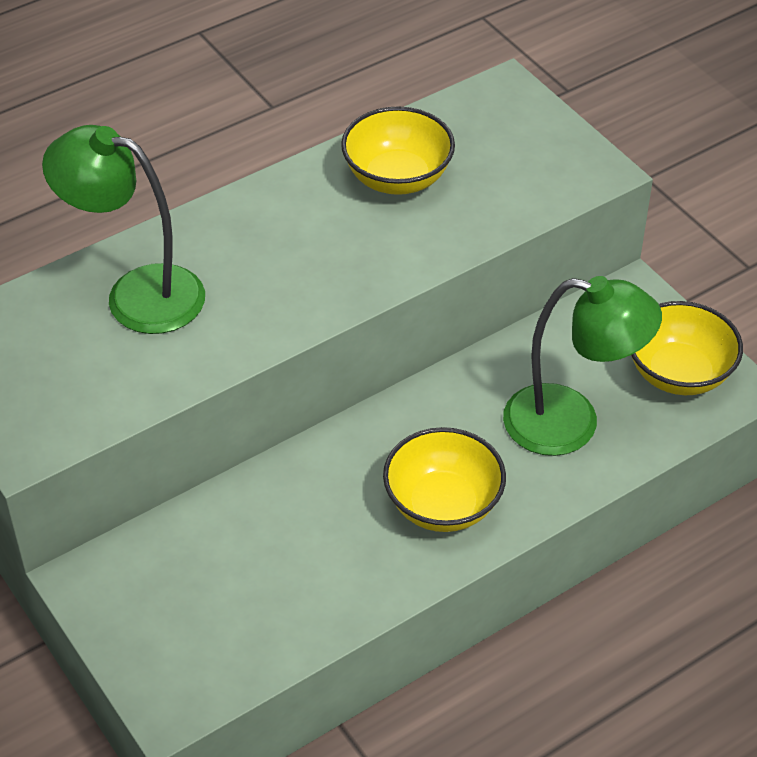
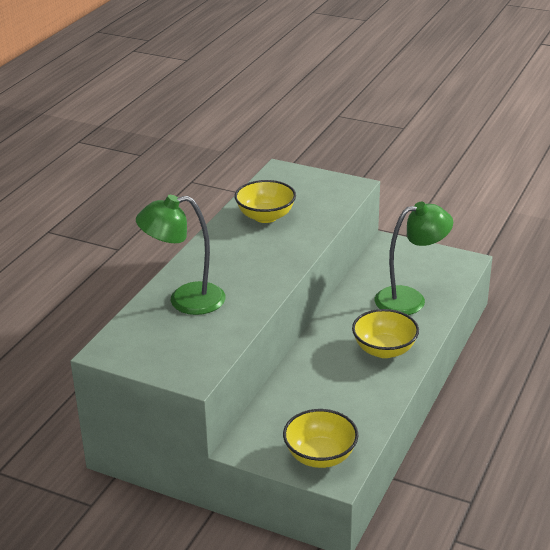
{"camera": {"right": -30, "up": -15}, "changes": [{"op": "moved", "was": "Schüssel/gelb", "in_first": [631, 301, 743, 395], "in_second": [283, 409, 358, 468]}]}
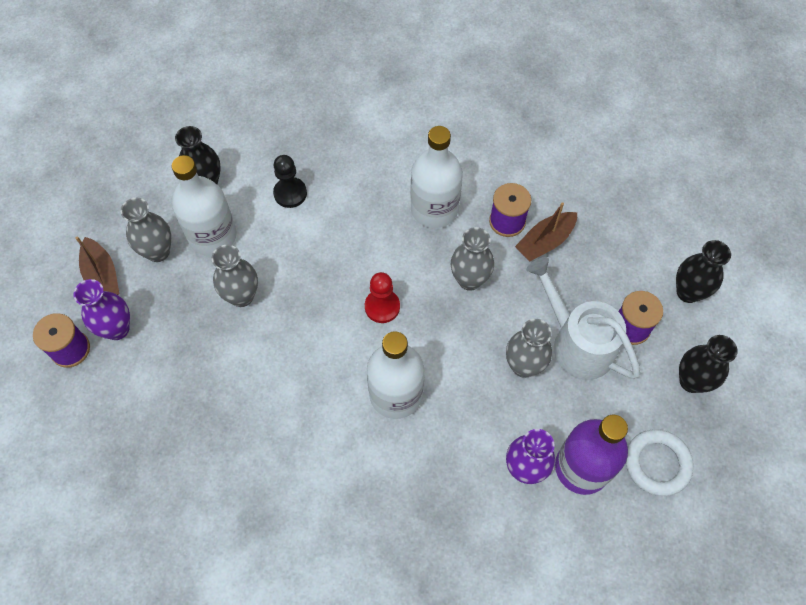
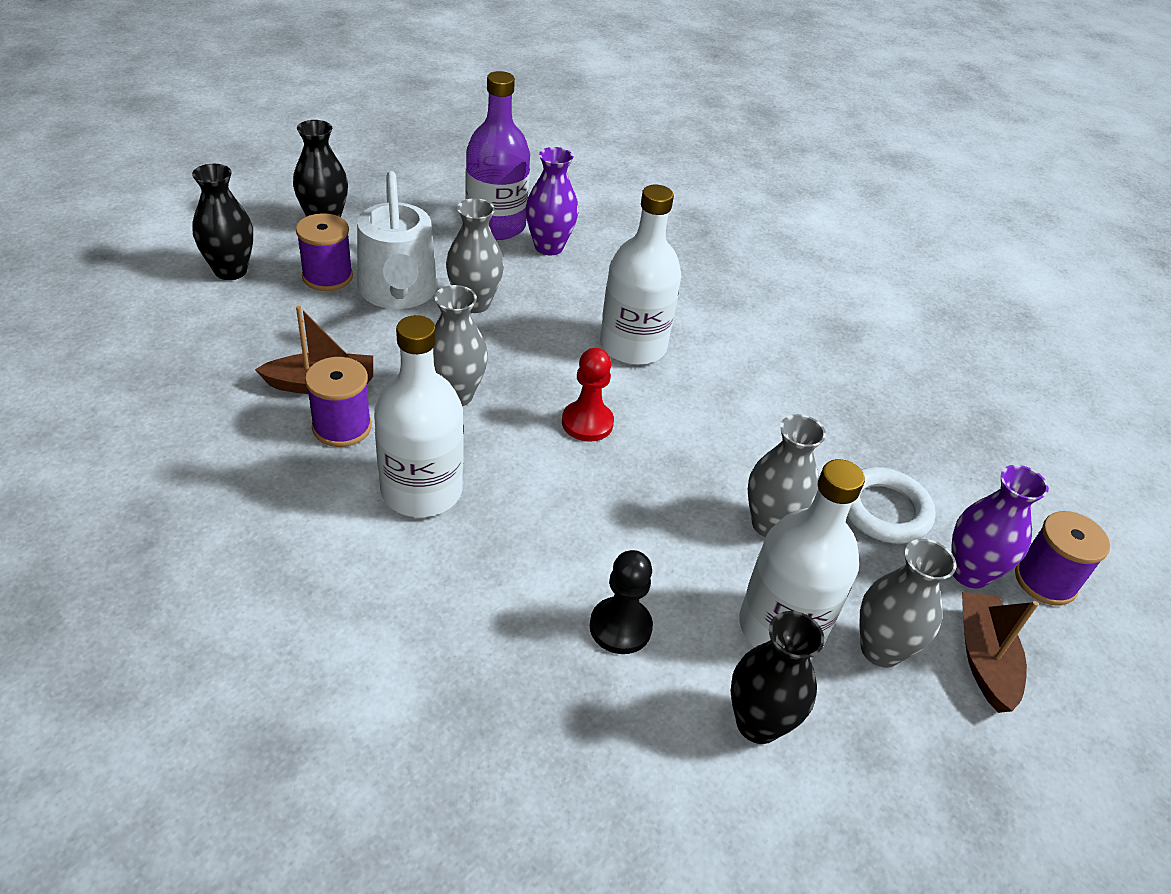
{"camera": {"right": -155, "up": -20}, "changes": [{"op": "moved", "was": "Ring/weiß", "in_first": [626, 429, 694, 496], "in_second": [847, 467, 936, 544]}]}
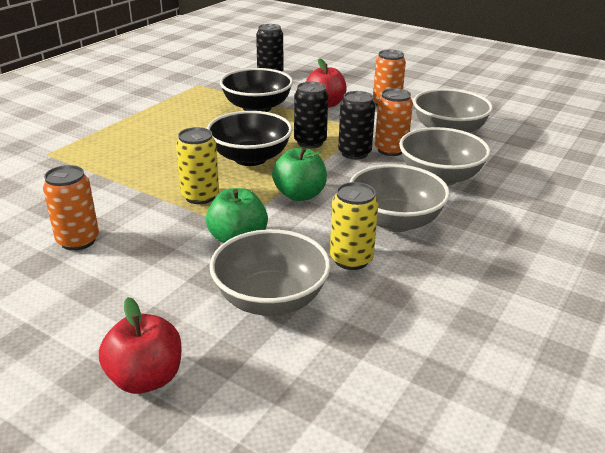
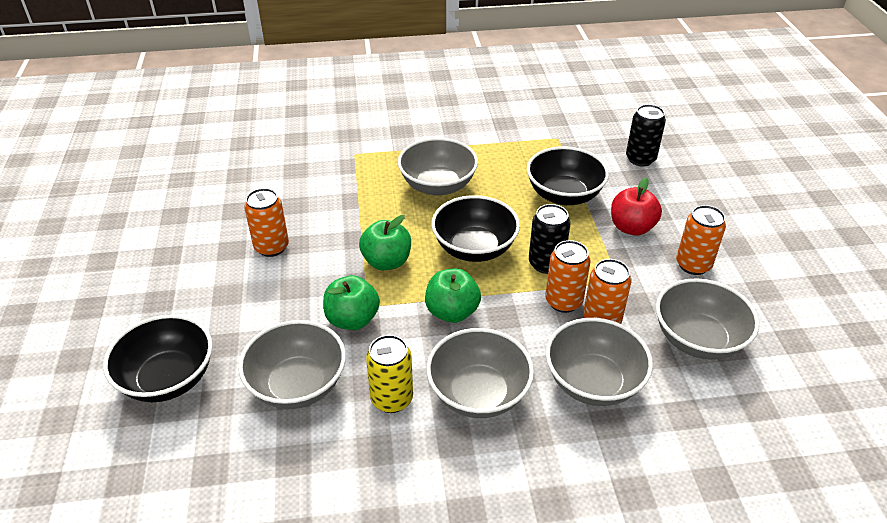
{"camera": {"right": 50, "up": 10}, "changes": [{"op": "replaced", "was": "Apfel/rot", "now": "Schüssel/schwarz", "in_first": [99, 297, 181, 394], "in_second": [103, 314, 213, 402]}, {"op": "replaced", "was": "Dose/gelb", "now": "Apfel/grün", "in_first": [176, 127, 219, 204], "in_second": [359, 215, 411, 270]}, {"op": "added", "now": "Schüssel/grau", "in_second": [398, 138, 478, 196]}, {"op": "recoloured", "was": "Dose/schwarz", "now": "Dose/orange", "in_first": [338, 91, 375, 160], "in_second": [545, 240, 590, 313]}]}
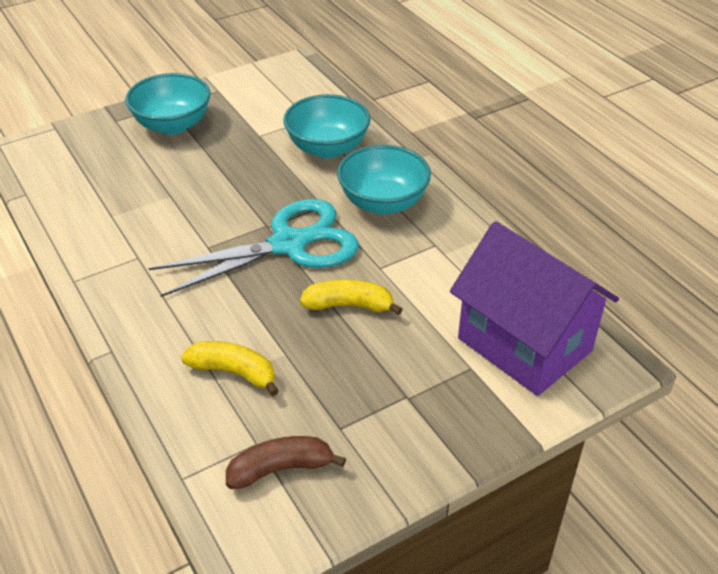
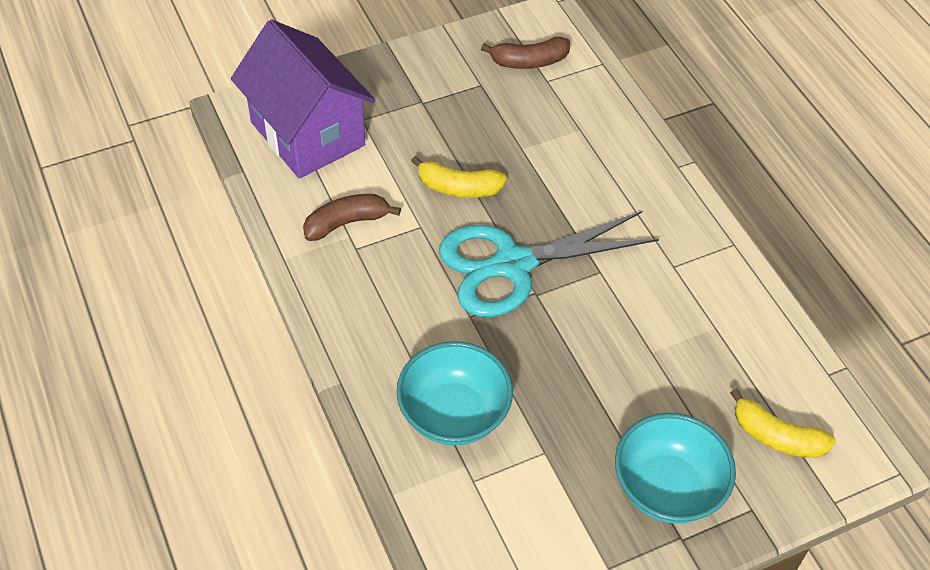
{"camera": {"right": -175, "up": 10}, "changes": [{"op": "added", "now": "Banane/braun", "in_second": [303, 194, 401, 241]}, {"op": "moved", "was": "Banane/gelb", "in_first": [181, 341, 279, 396], "in_second": [730, 388, 836, 458]}, {"op": "removed", "was": "Schüssel/türkis", "in_first": [337, 145, 431, 215]}]}
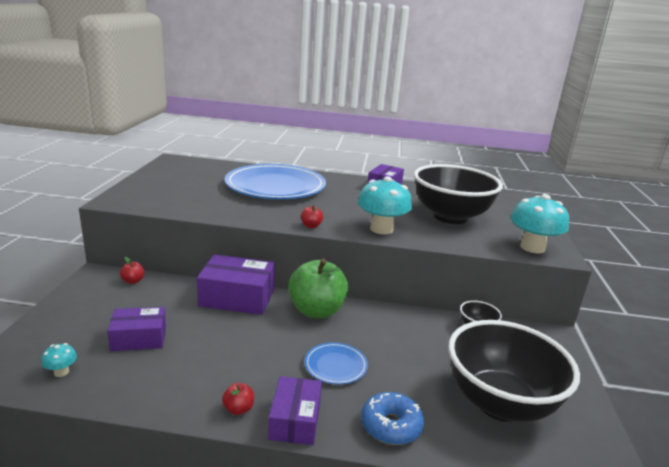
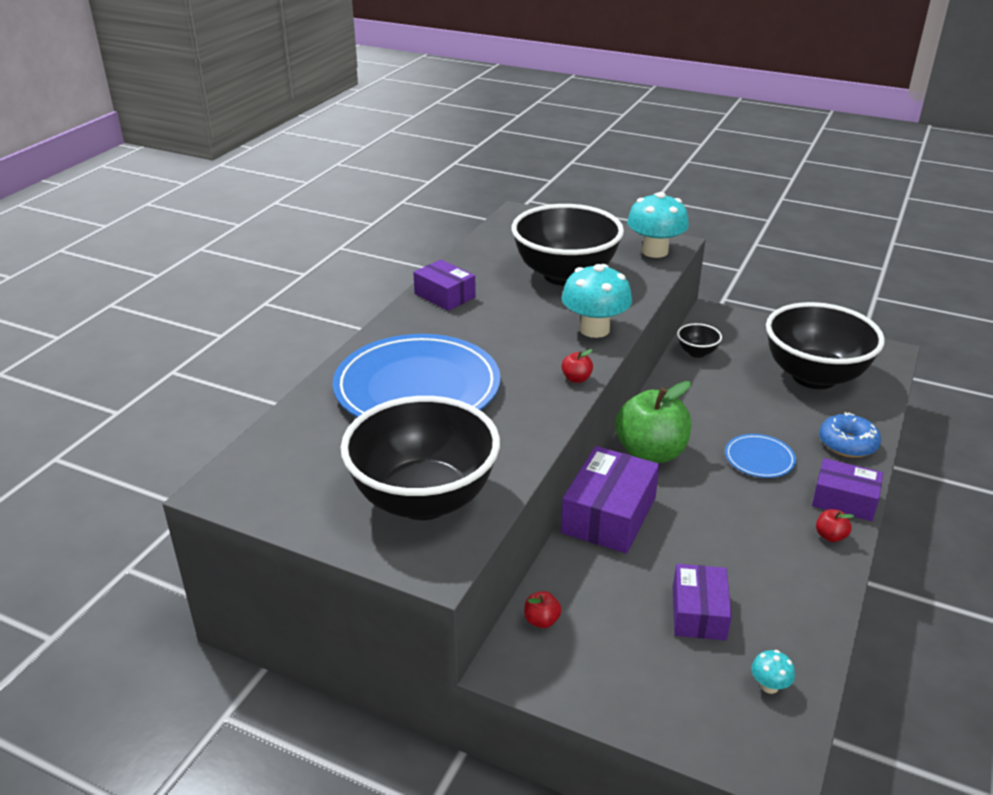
{"camera": {"right": -70, "up": 10}, "changes": [{"op": "added", "now": "Schüssel/schwarz", "in_second": [341, 396, 500, 520]}]}
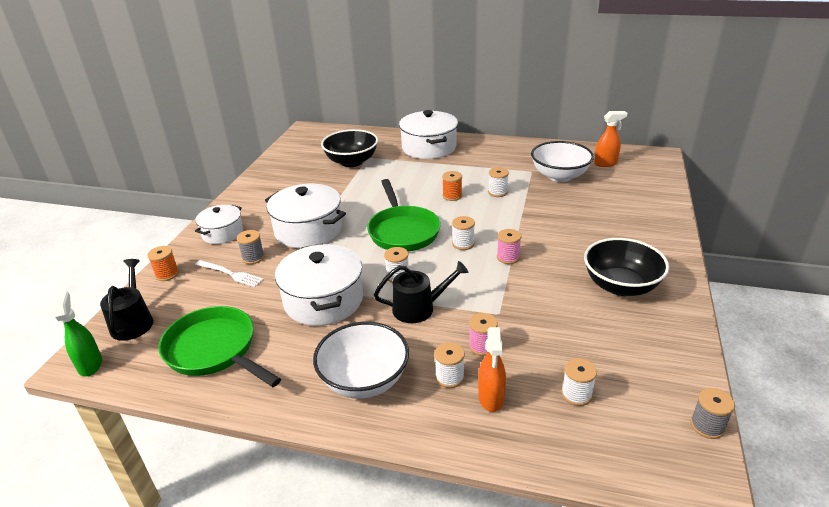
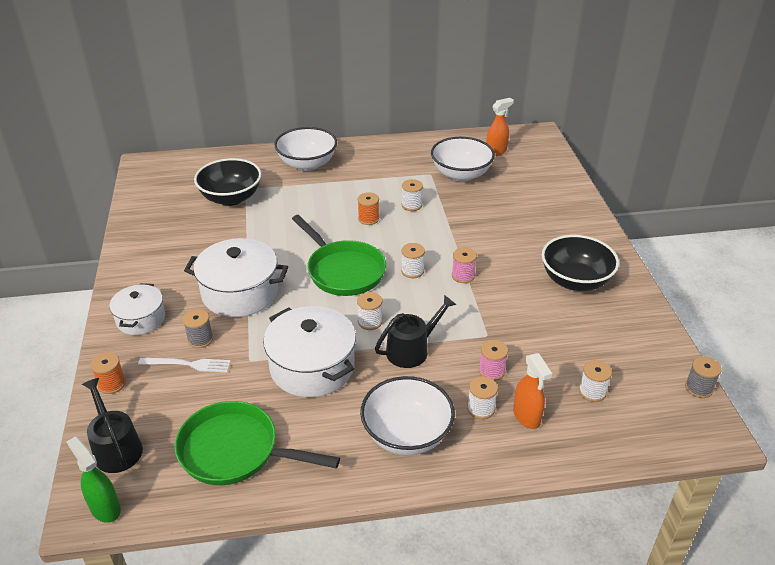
{"camera": {"right": -25, "up": 5}, "changes": [{"op": "replaced", "was": "Kochtopf/weiß", "now": "Schüssel/weiß", "in_first": [399, 110, 458, 159], "in_second": [274, 127, 337, 171]}]}
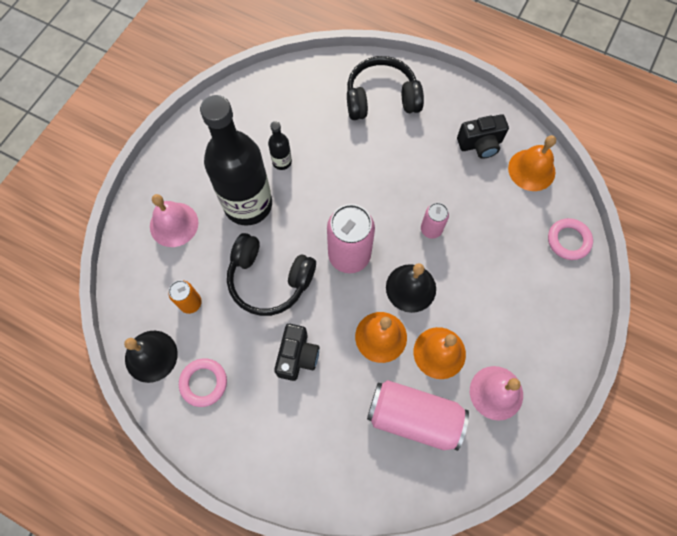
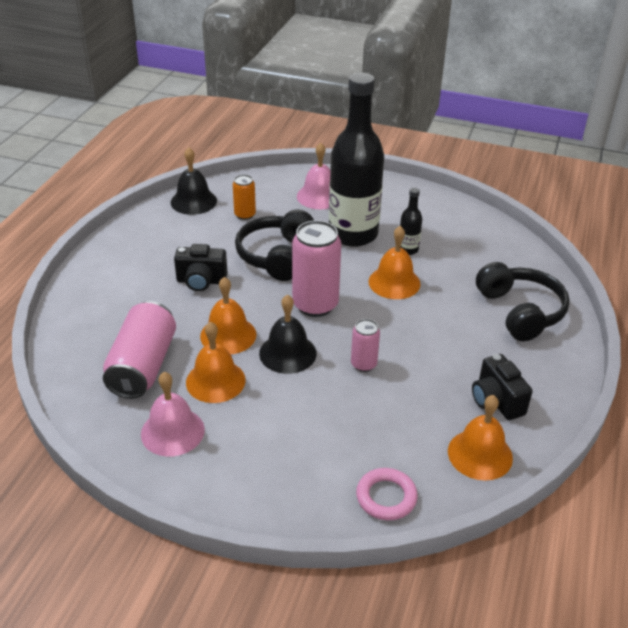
{"camera": {"right": 80, "up": -30}, "changes": [{"op": "added", "now": "Glocke/orange", "in_second": [369, 226, 421, 299]}, {"op": "removed", "was": "Ring/rosa", "in_first": [179, 358, 227, 407]}]}
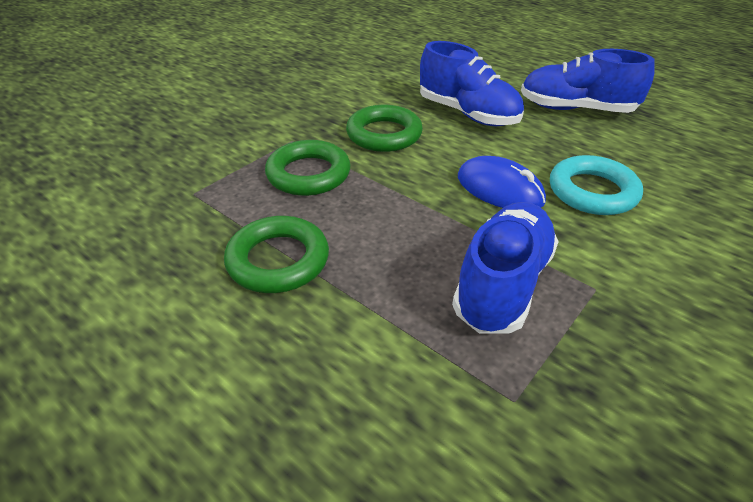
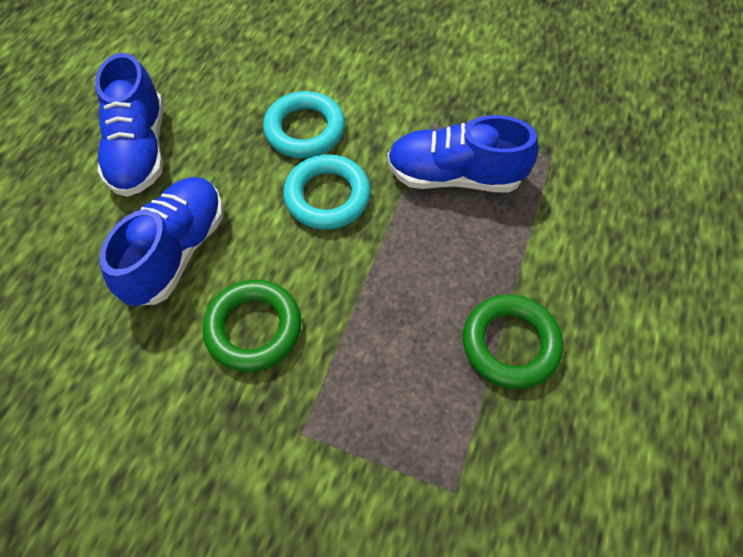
{"camera": {"right": -110, "up": 20}, "changes": [{"op": "replaced", "was": "Computermaus/blau", "now": "Ring/türkis", "in_first": [458, 156, 546, 208], "in_second": [283, 155, 371, 230]}, {"op": "removed", "was": "Ring/grün", "in_first": [265, 140, 351, 196]}]}
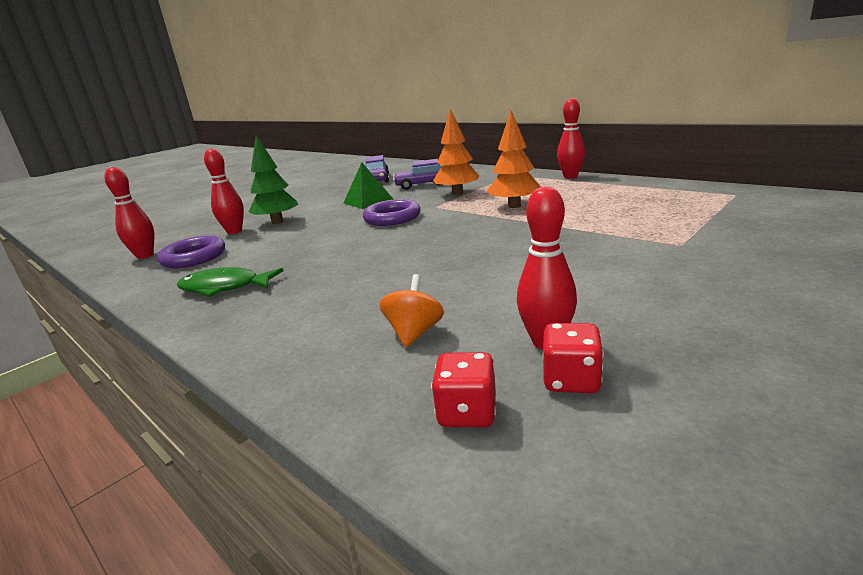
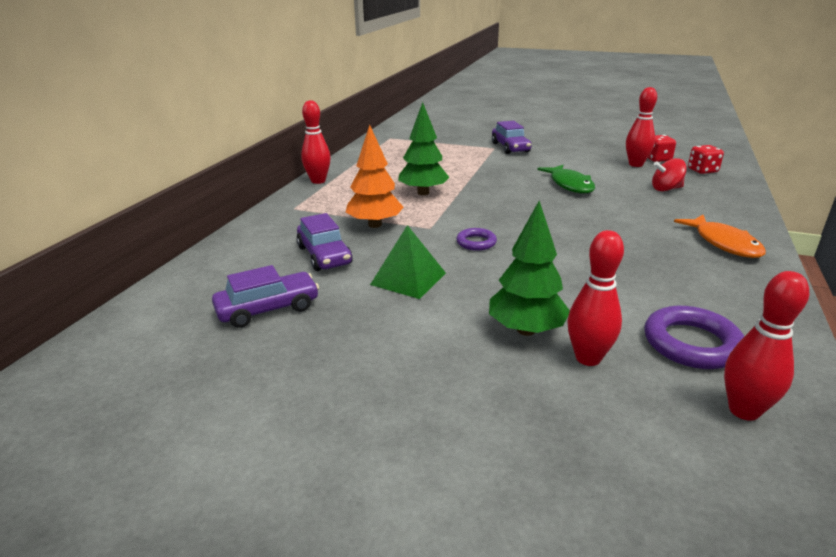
{"camera": {"right": -115, "up": 5}, "changes": [{"op": "recoloured", "was": "Baum/orange", "now": "Baum/grün", "in_first": [487, 111, 541, 208], "in_second": [398, 102, 450, 195]}, {"op": "resized", "was": "Ring/lila", "in_first": [363, 199, 421, 226], "in_second": [456, 228, 497, 251], "ratio": 0.58}, {"op": "added", "now": "Auto/lila", "in_second": [492, 121, 532, 154]}, {"op": "moved", "was": "Fisch/grün", "in_first": [177, 267, 283, 297], "in_second": [537, 165, 595, 193]}, {"op": "recoloured", "was": "Kreisel/orange", "now": "Kreisel/rot", "in_first": [380, 274, 444, 347], "in_second": [652, 158, 687, 191]}, {"op": "added", "now": "Fisch/orange", "in_second": [674, 215, 766, 258]}]}
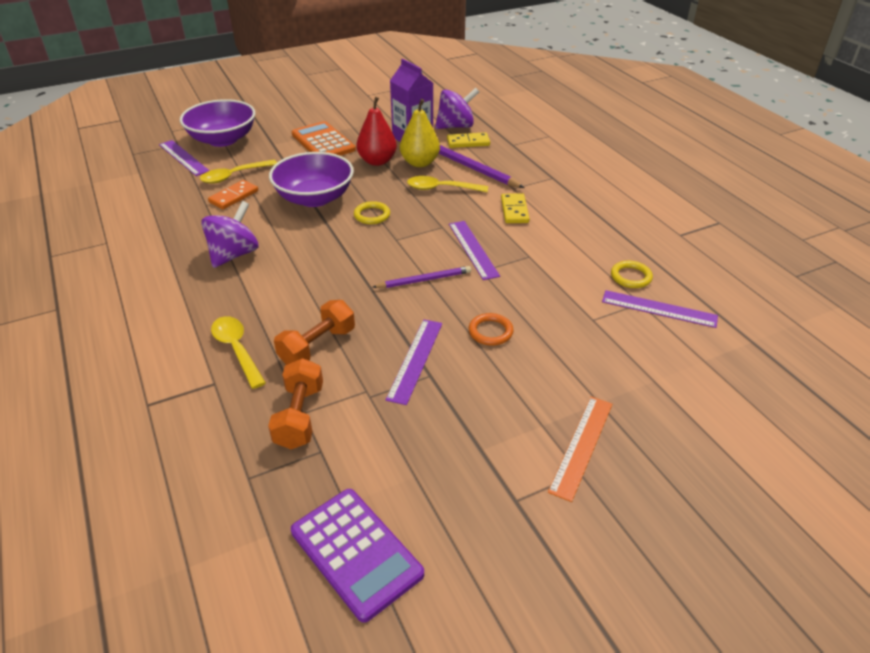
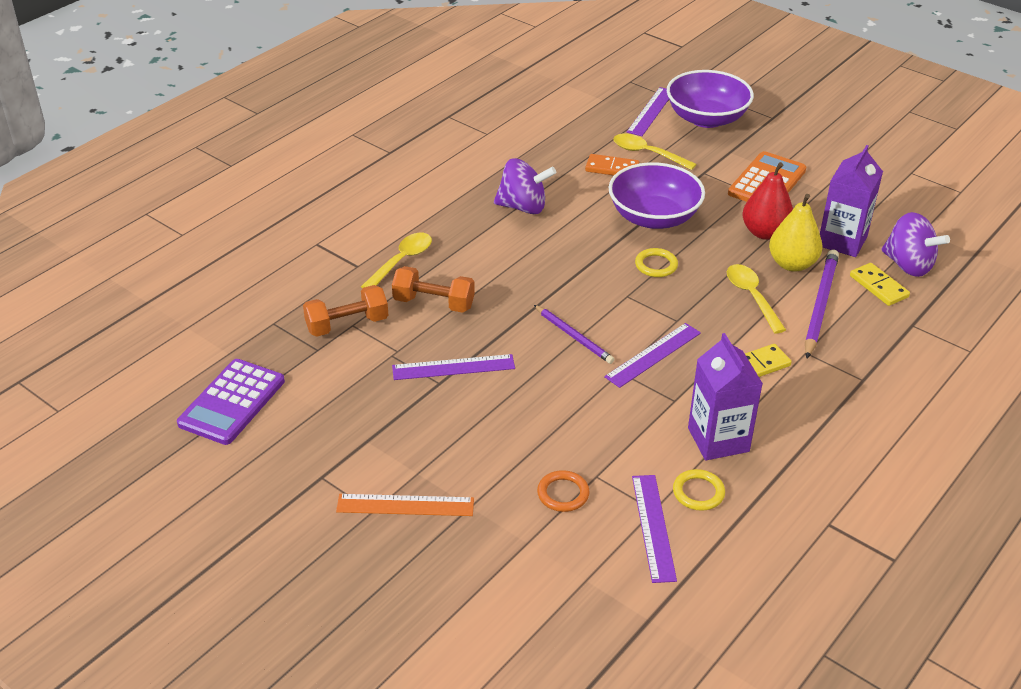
{"camera": {"right": 65, "up": 0}, "changes": [{"op": "moved", "was": "Ring/orange", "in_first": [469, 313, 514, 346], "in_second": [537, 470, 590, 512]}, {"op": "added", "now": "Getränkekarton/lila", "in_second": [688, 333, 763, 460]}]}
